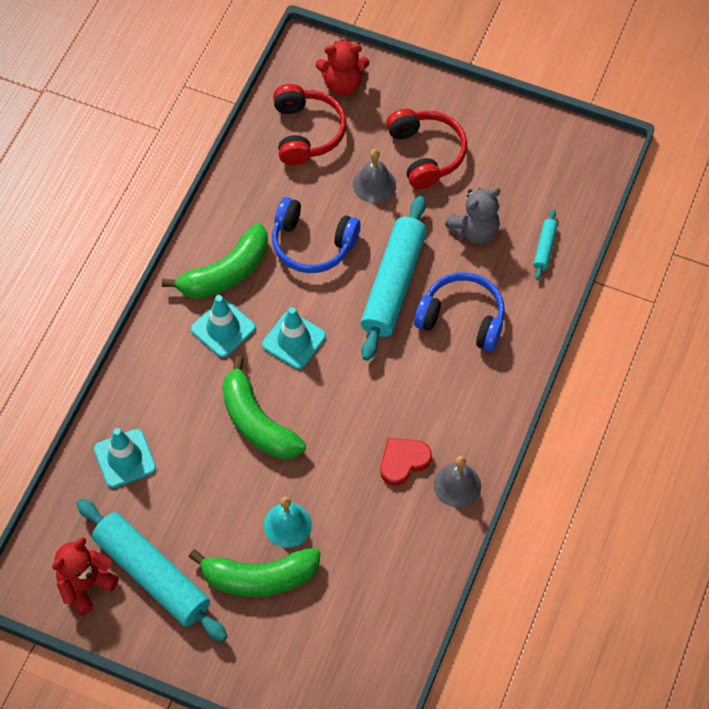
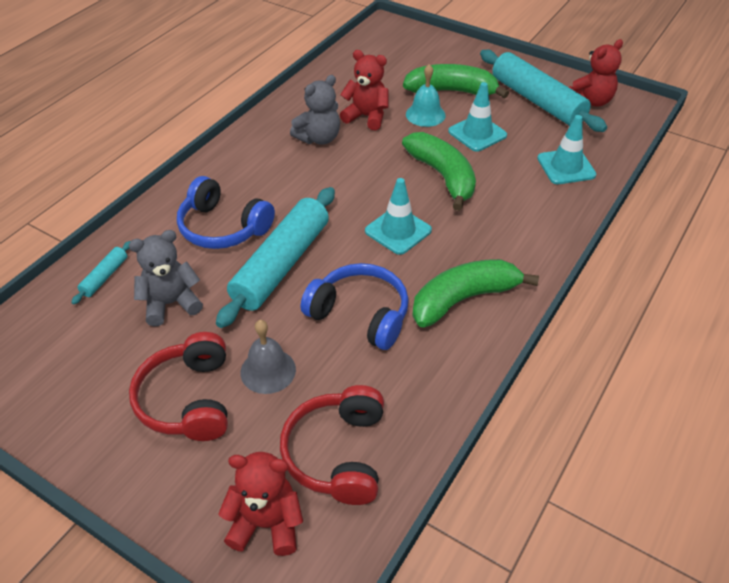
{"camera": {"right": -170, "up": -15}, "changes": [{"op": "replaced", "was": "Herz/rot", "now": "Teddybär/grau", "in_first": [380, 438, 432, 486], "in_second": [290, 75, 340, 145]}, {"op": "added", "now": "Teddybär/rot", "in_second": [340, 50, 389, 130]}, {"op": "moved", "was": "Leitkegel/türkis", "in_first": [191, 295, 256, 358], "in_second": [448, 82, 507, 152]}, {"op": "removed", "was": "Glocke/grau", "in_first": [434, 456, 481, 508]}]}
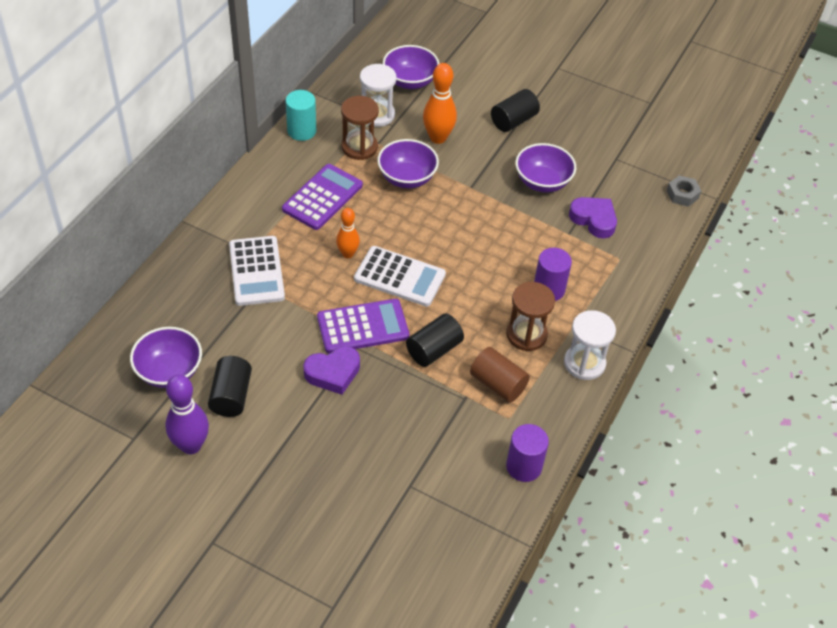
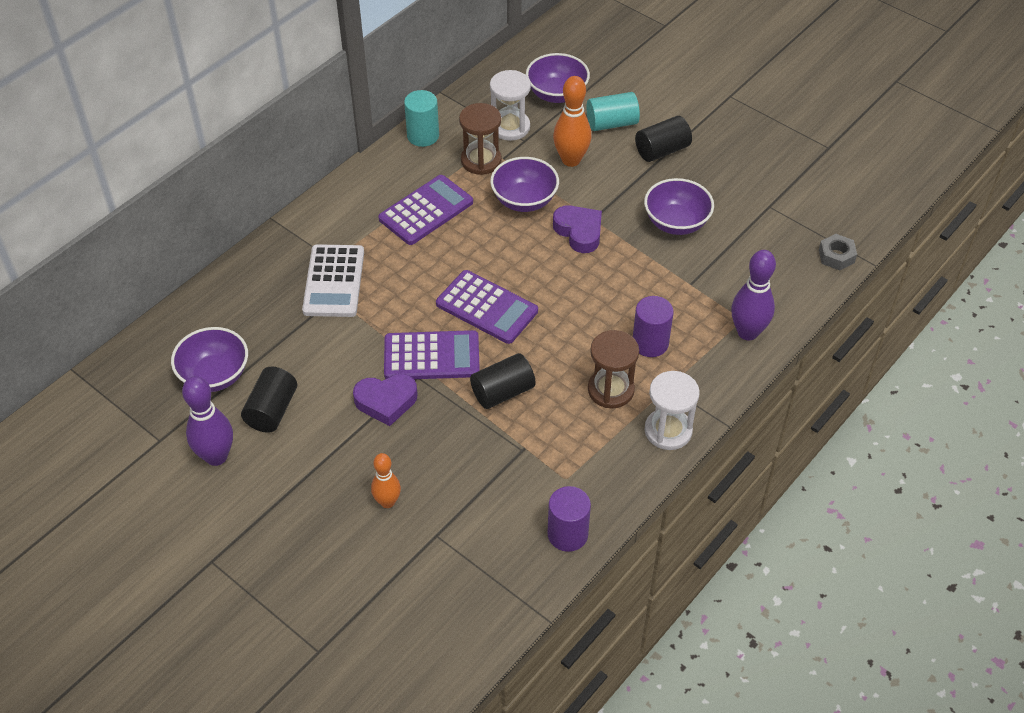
{"camera": {"right": 15, "up": 0}, "changes": [{"op": "moved", "was": "Bowlingkegel/orange", "in_first": [336, 208, 360, 258], "in_second": [371, 453, 401, 508]}, {"op": "recoloured", "was": "Taschenrechner/weiß", "now": "Taschenrechner/lila", "in_first": [354, 246, 446, 307], "in_second": [436, 270, 538, 344]}, {"op": "moved", "was": "Herz/lila", "in_first": [569, 197, 617, 239], "in_second": [553, 205, 602, 253]}, {"op": "added", "now": "Vollzylinder/türkis", "in_second": [586, 92, 640, 131]}, {"op": "added", "now": "Bowlingkegel/lila", "in_second": [731, 250, 776, 340]}, {"op": "removed", "was": "Vollzylinder/braun", "in_first": [470, 347, 530, 403]}]}
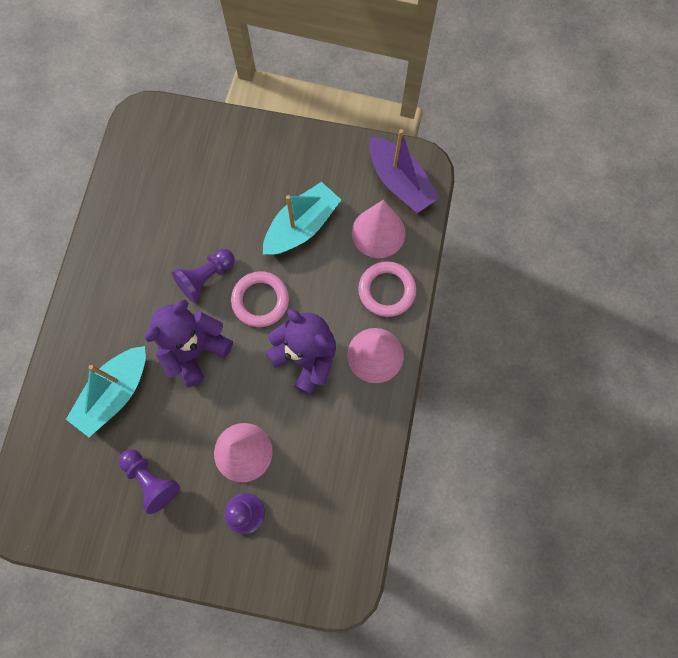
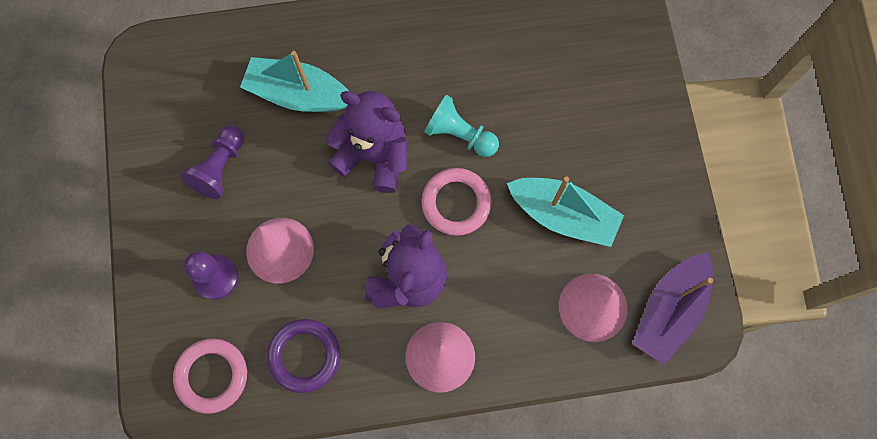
{"camera": {"right": 70, "up": 0}, "changes": [{"op": "moved", "was": "Ring/rosa", "in_first": [358, 261, 416, 317], "in_second": [173, 339, 247, 414]}, {"op": "added", "now": "Ring/lila", "in_second": [267, 319, 340, 393]}, {"op": "recoloured", "was": "Bauer/lila", "now": "Bauer/türkis", "in_first": [172, 249, 235, 302], "in_second": [424, 95, 499, 157]}]}
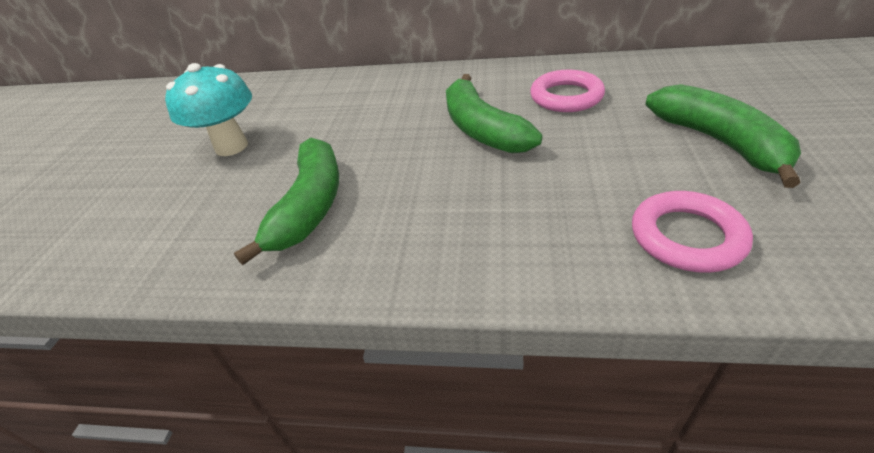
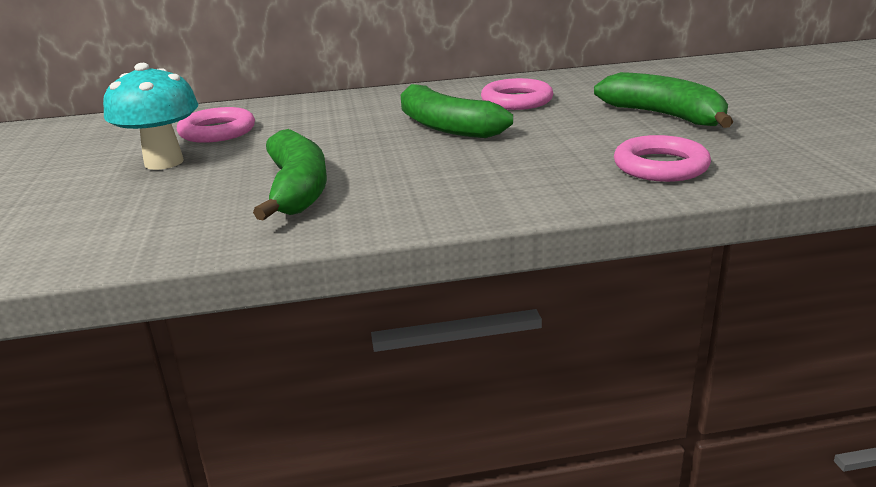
{"camera": {"right": -20, "up": -15}, "changes": [{"op": "added", "now": "Ring/rosa", "in_second": [177, 107, 255, 143]}]}
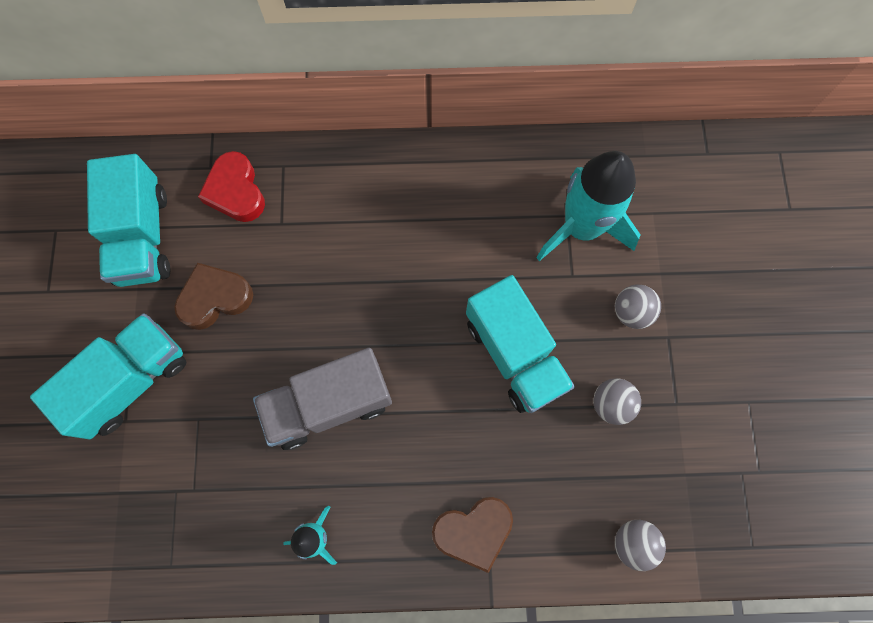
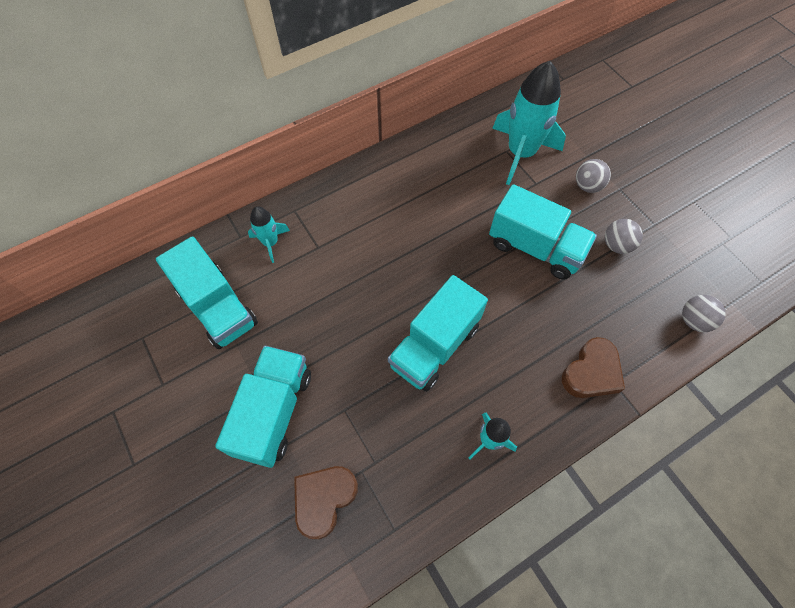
{"camera": {"right": -30, "up": -10}, "changes": [{"op": "replaced", "was": "Herz/rot", "now": "Rakete/türkis", "in_first": [198, 151, 265, 222], "in_second": [248, 206, 290, 263]}, {"op": "moved", "was": "Herz/braun", "in_first": [174, 263, 253, 330], "in_second": [294, 466, 358, 539]}, {"op": "recoloured", "was": "Lastwagen/grau", "now": "Lastwagen/türkis", "in_first": [253, 348, 392, 450], "in_second": [388, 275, 488, 392]}]}
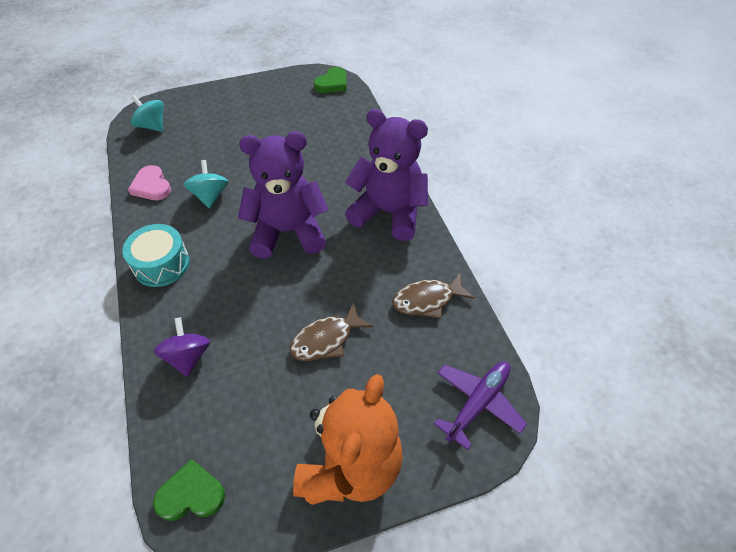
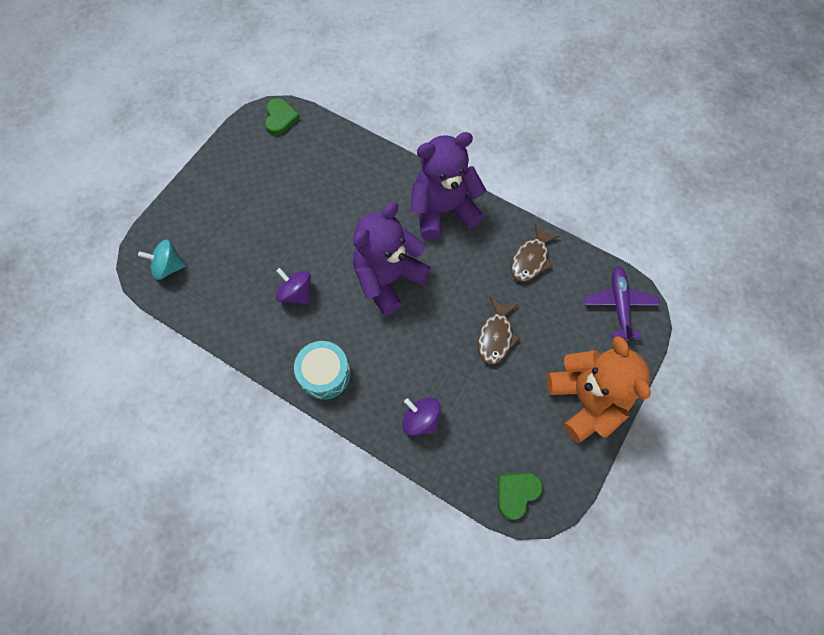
{"camera": {"right": -40, "up": 15}, "changes": [{"op": "recoloured", "was": "Kreisel/türkis", "now": "Kreisel/lila", "in_first": [184, 160, 228, 208], "in_second": [276, 268, 311, 305]}, {"op": "removed", "was": "Herz/rosa", "in_first": [128, 165, 171, 200]}]}
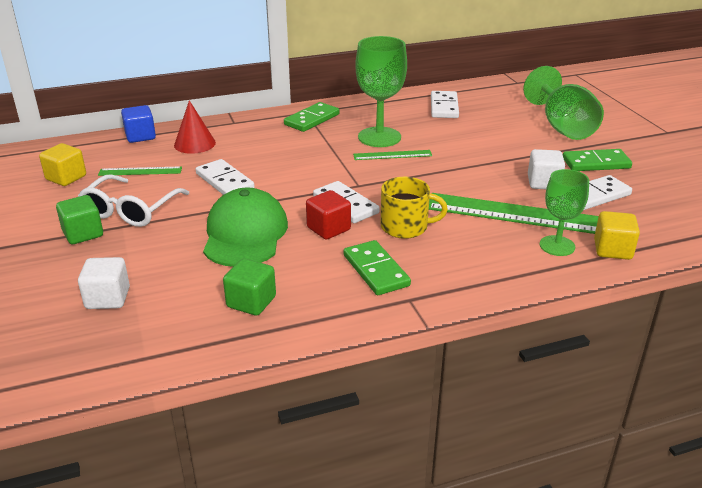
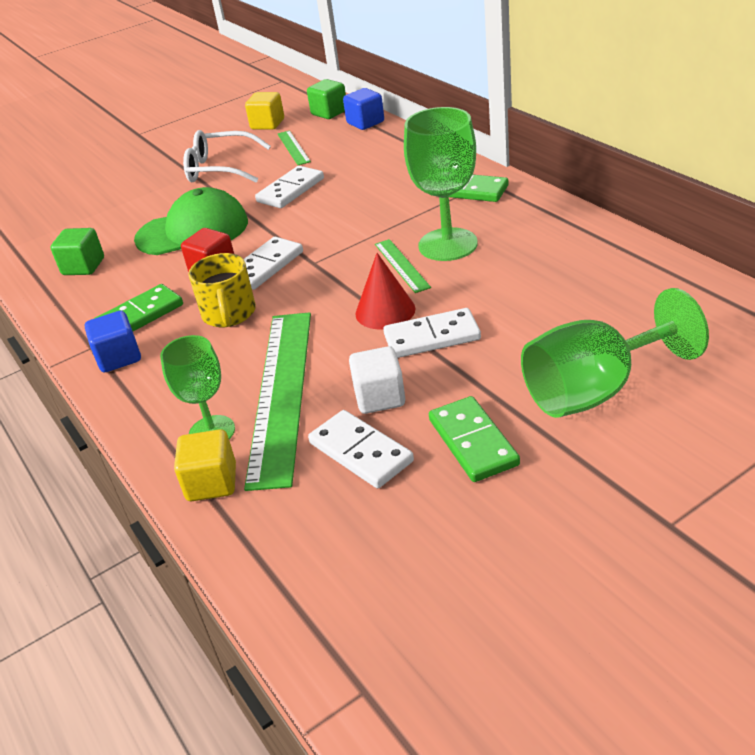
{"camera": {"right": 80, "up": 5}, "changes": [{"op": "added", "now": "Kubus/blau", "in_second": [85, 311, 141, 372]}, {"op": "moved", "was": "Kubus/grün", "in_first": [56, 195, 103, 244], "in_second": [307, 79, 346, 119]}, {"op": "moved", "was": "Kegel/rot", "in_first": [174, 100, 216, 154], "in_second": [356, 253, 416, 329]}, {"op": "moved", "was": "Dominostein/weiß", "in_first": [431, 91, 459, 118], "in_second": [383, 308, 481, 358]}, {"op": "removed", "was": "Kubus/weiß", "in_first": [78, 257, 130, 309]}]}
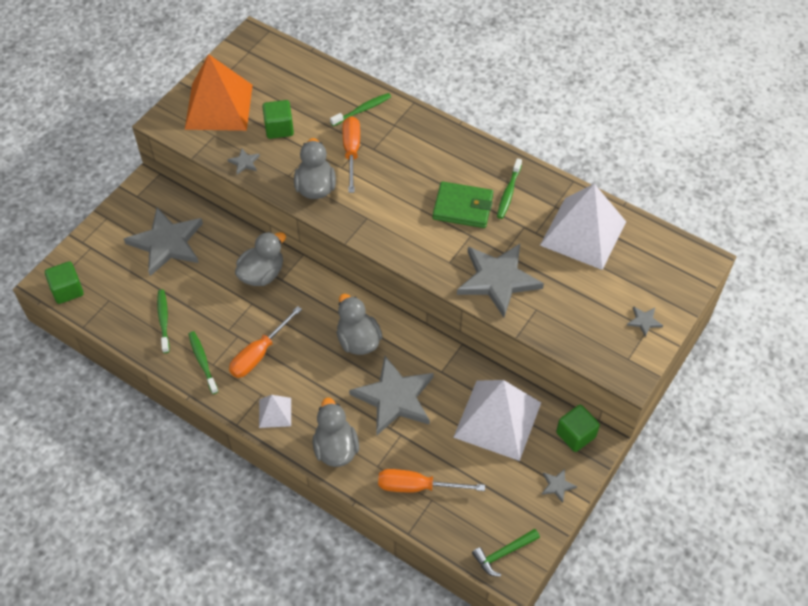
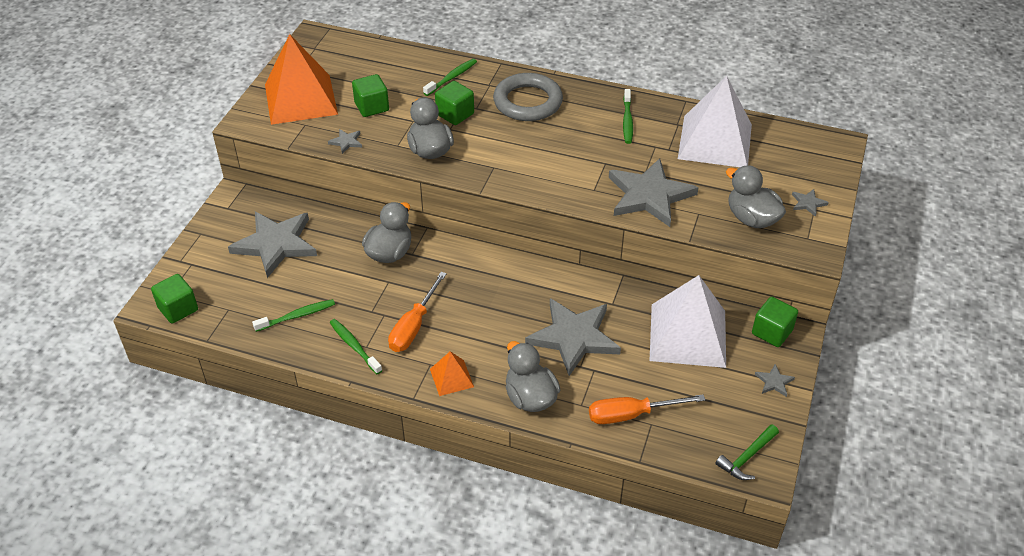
{"camera": {"right": -15, "up": -10}, "changes": [{"op": "turned", "was": "Zahnbürste/grün", "in_first": [157, 289, 170, 353], "in_second": [252, 299, 335, 332], "clockwise": 90}, {"op": "recoloured", "was": "Pyramide/weiß", "now": "Pyramide/orange", "in_first": [259, 395, 291, 428], "in_second": [430, 351, 474, 396]}, {"op": "replaced", "was": "Schraubenzieher/orange", "now": "Kubus/grün", "in_first": [342, 116, 360, 193], "in_second": [435, 81, 474, 125]}, {"op": "added", "now": "Ring/grau", "in_second": [493, 73, 563, 121]}, {"op": "moved", "was": "Ente/grau", "in_first": [337, 294, 383, 355], "in_second": [726, 165, 786, 228]}, {"op": "removed", "was": "Geldbörse/grün", "in_first": [433, 181, 493, 228]}]}
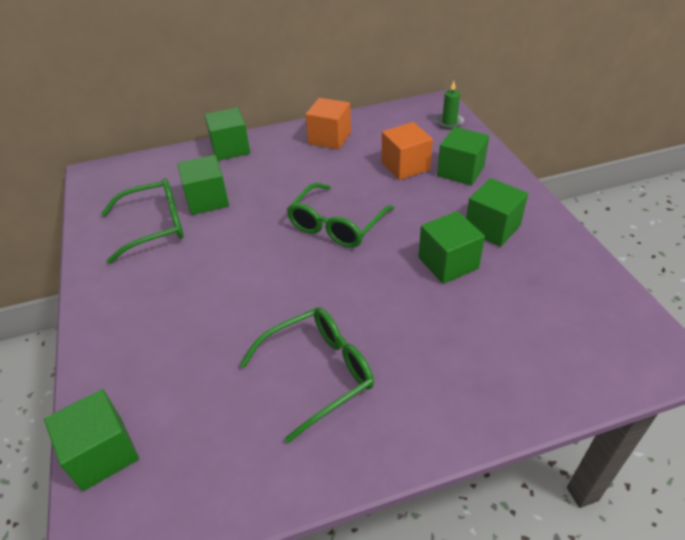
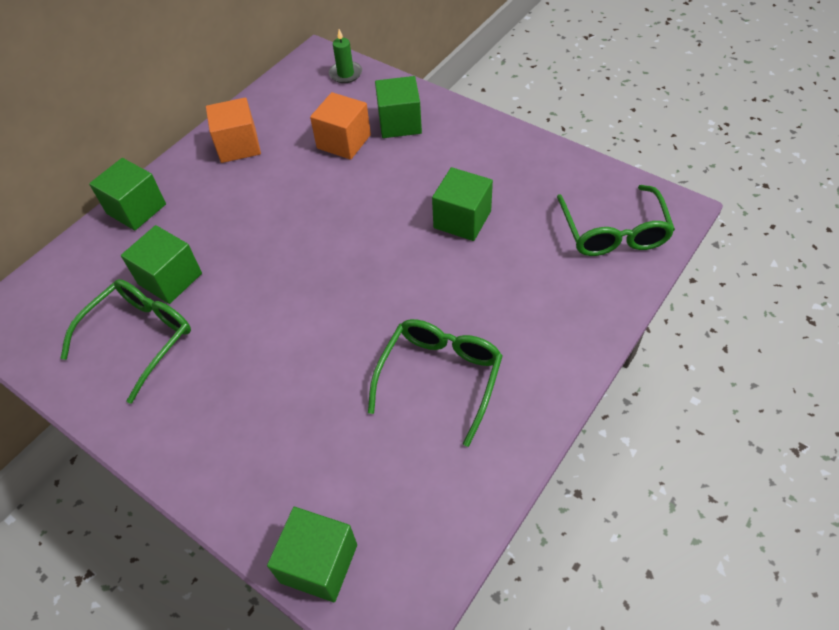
{"camera": {"right": -35, "up": 10}, "changes": [{"op": "moved", "was": "Brille/grün", "in_first": [287, 183, 394, 248], "in_second": [557, 185, 675, 256]}, {"op": "removed", "was": "Kubus/grün", "in_first": [466, 178, 528, 247]}]}
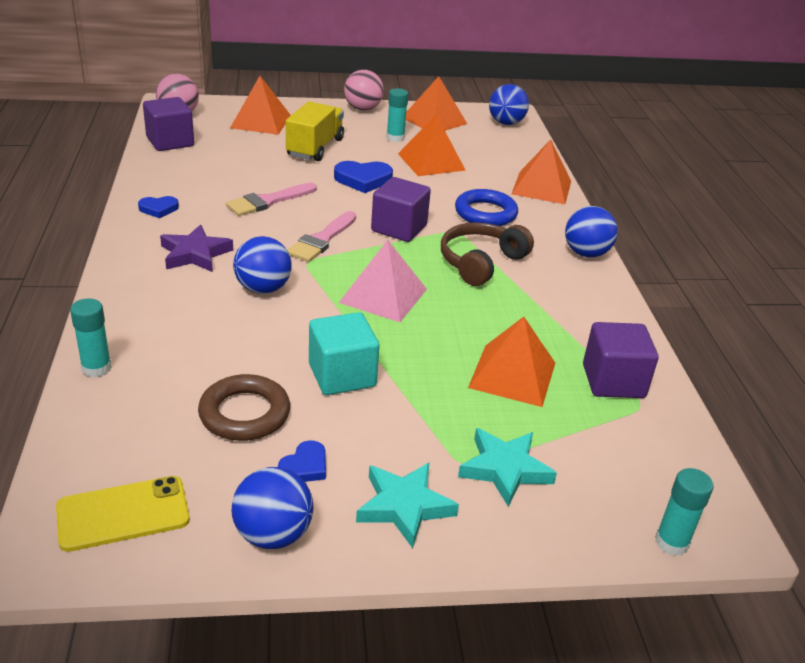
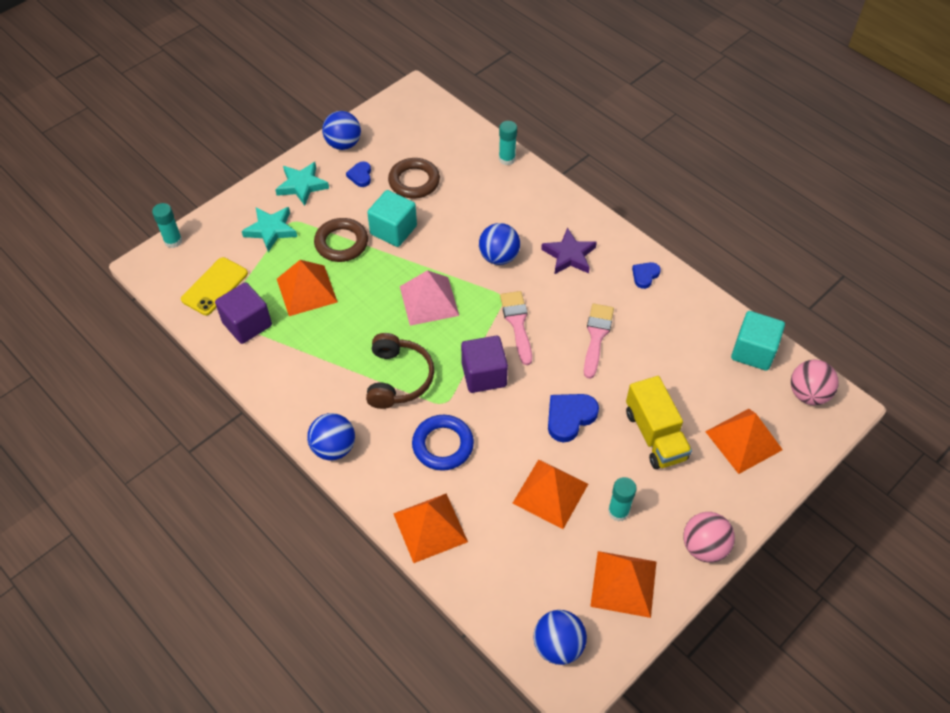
{"camera": {"right": 145, "up": 20}, "changes": [{"op": "moved", "was": "Handy/gelb", "in_first": [56, 476, 190, 552], "in_second": [181, 257, 248, 315]}, {"op": "added", "now": "Ring/braun", "in_second": [314, 218, 368, 262]}, {"op": "recoloured", "was": "Kubus/lila", "now": "Kubus/türkis", "in_first": [143, 97, 194, 151], "in_second": [731, 311, 785, 371]}]}
